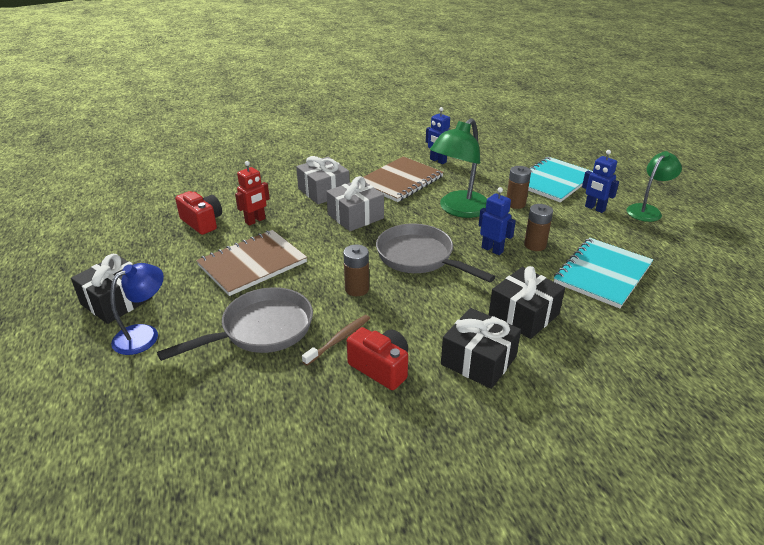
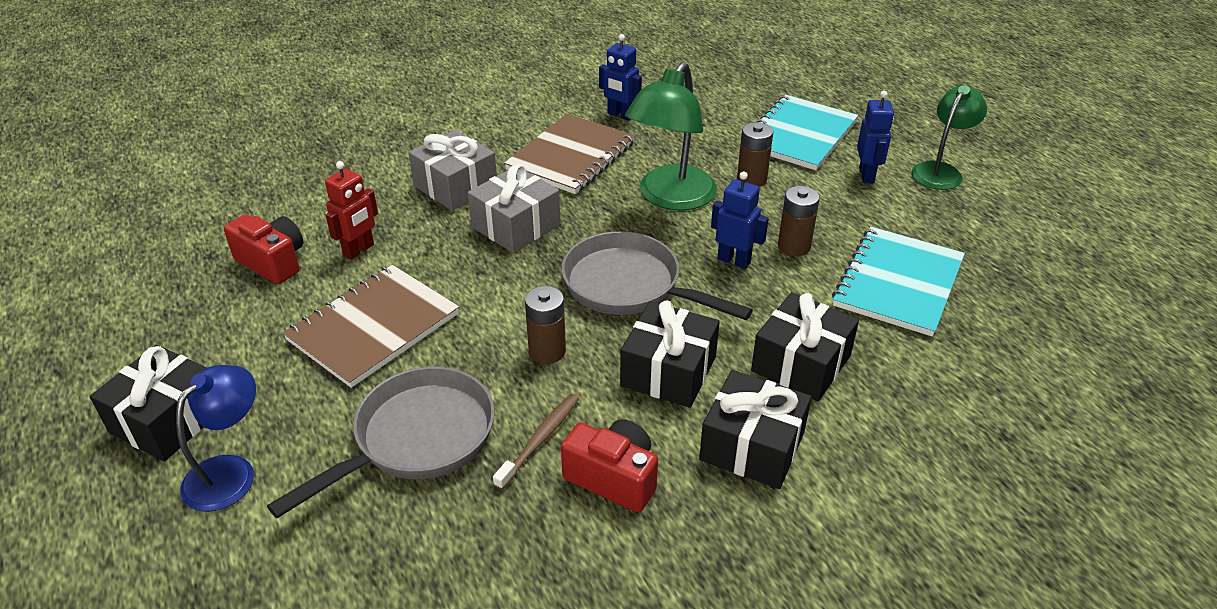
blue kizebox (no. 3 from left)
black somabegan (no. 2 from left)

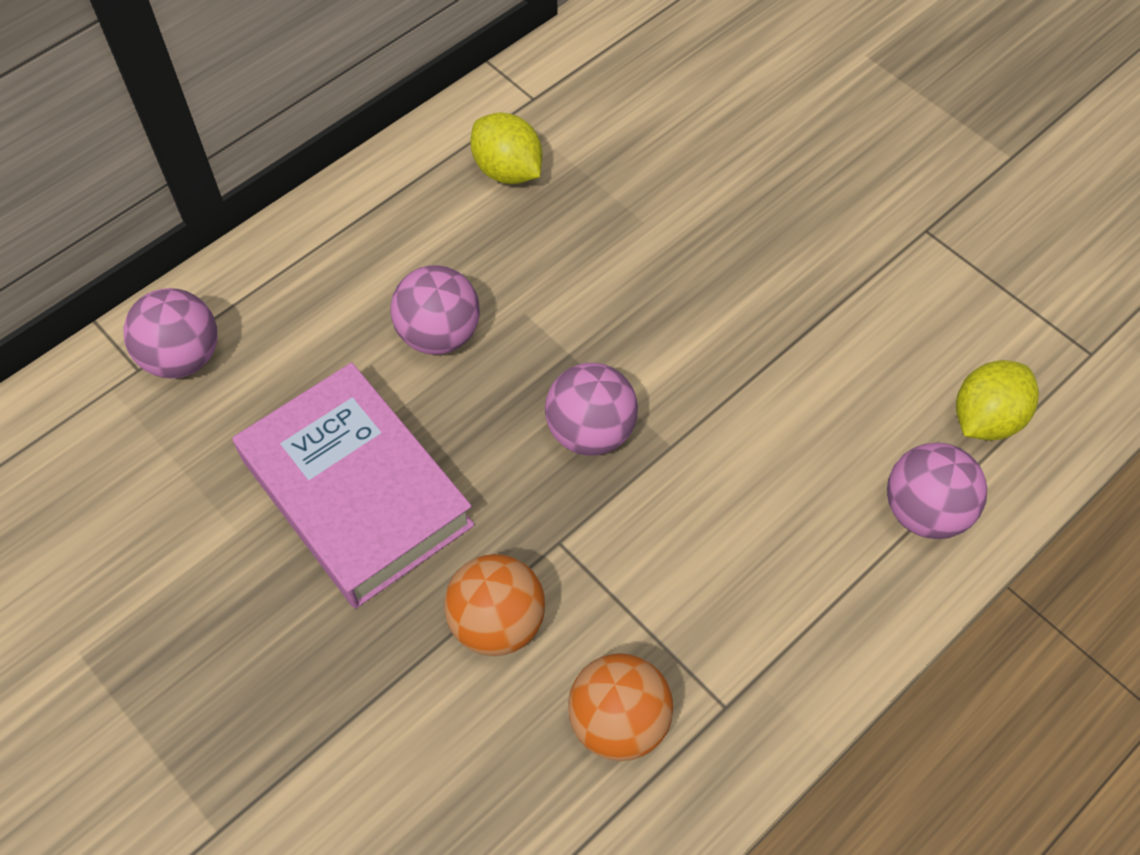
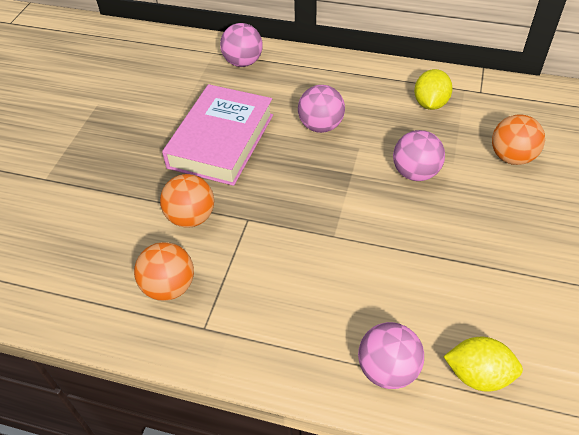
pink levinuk (no. 4 from left)
orange levinuk (no. 3 from left)

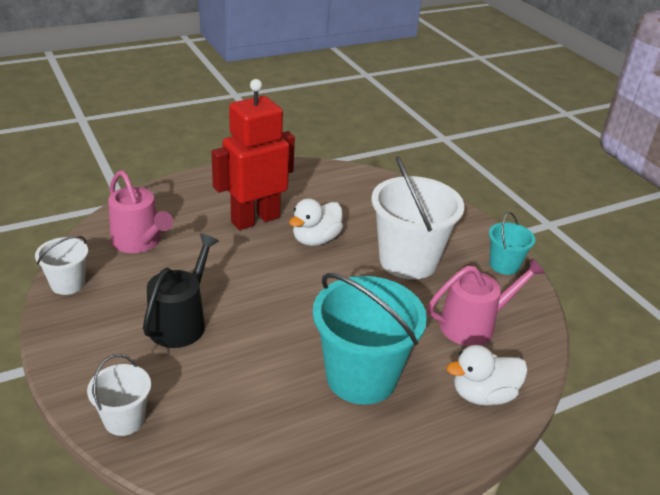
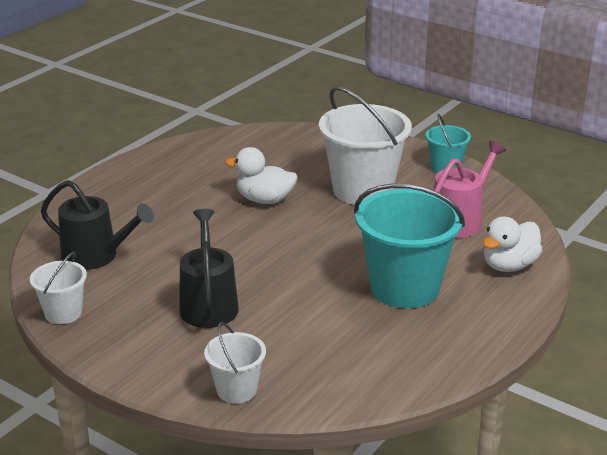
red kizebox
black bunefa (no. 1 from left)
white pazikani (no. 1 from left)

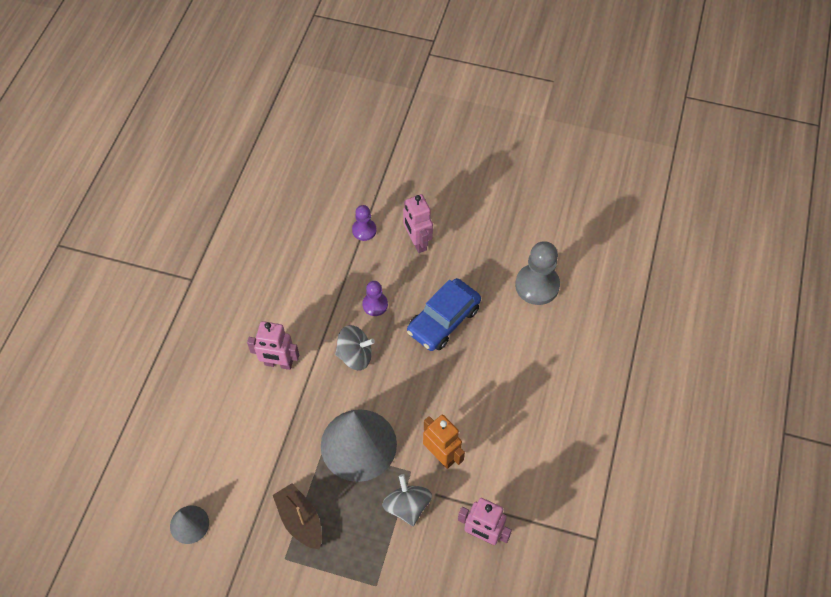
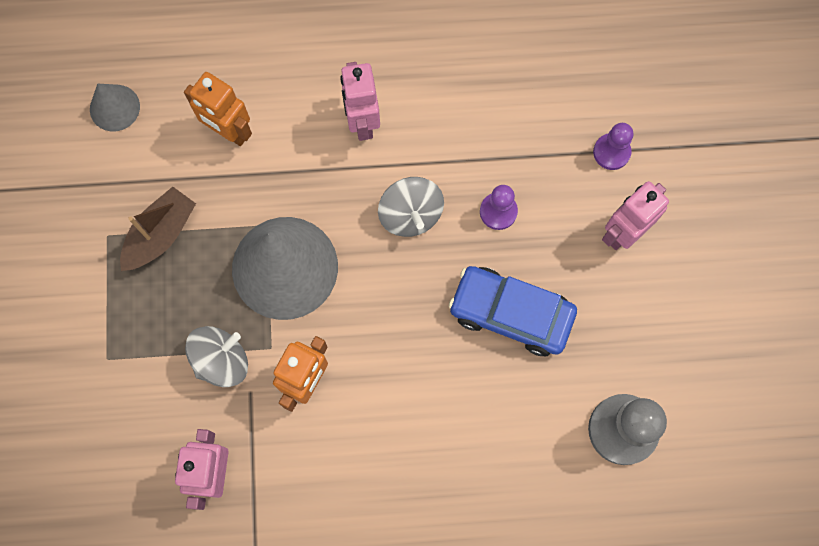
orange kizebox (no. 1 from left)

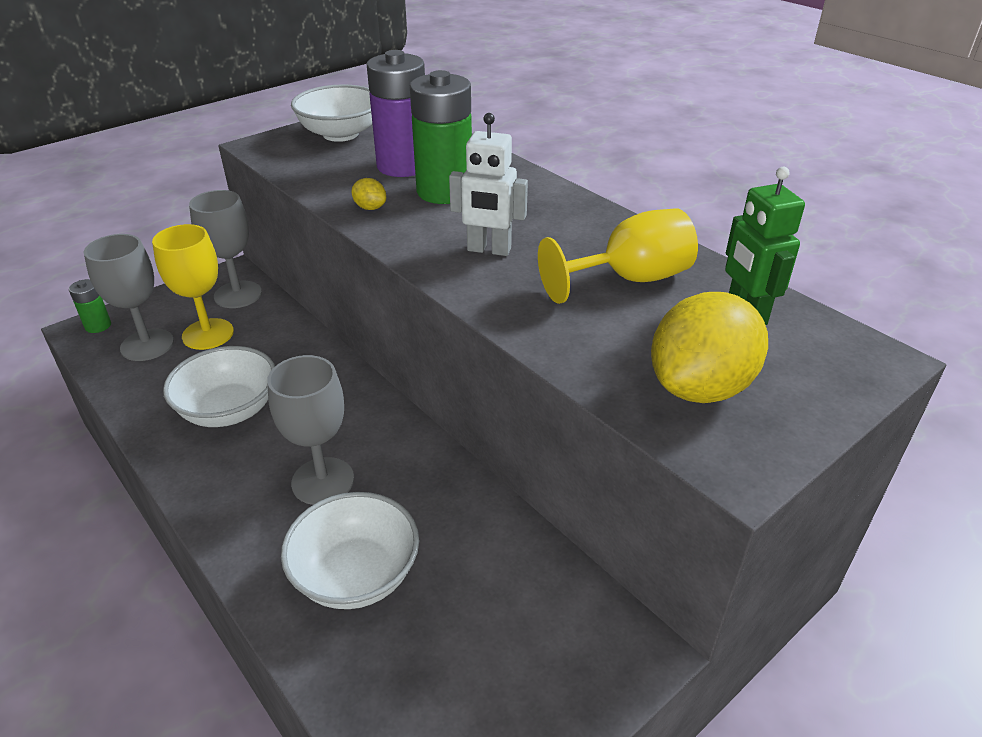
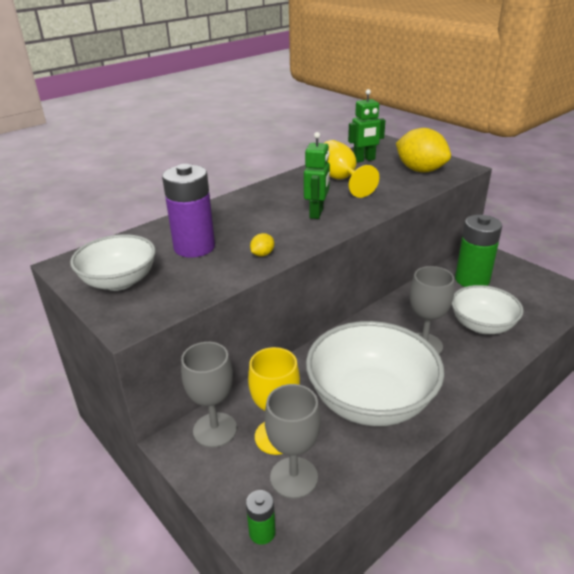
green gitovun (no. 2 from left)
green kizebox (no. 1 from left)
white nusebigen (no. 2 from left)

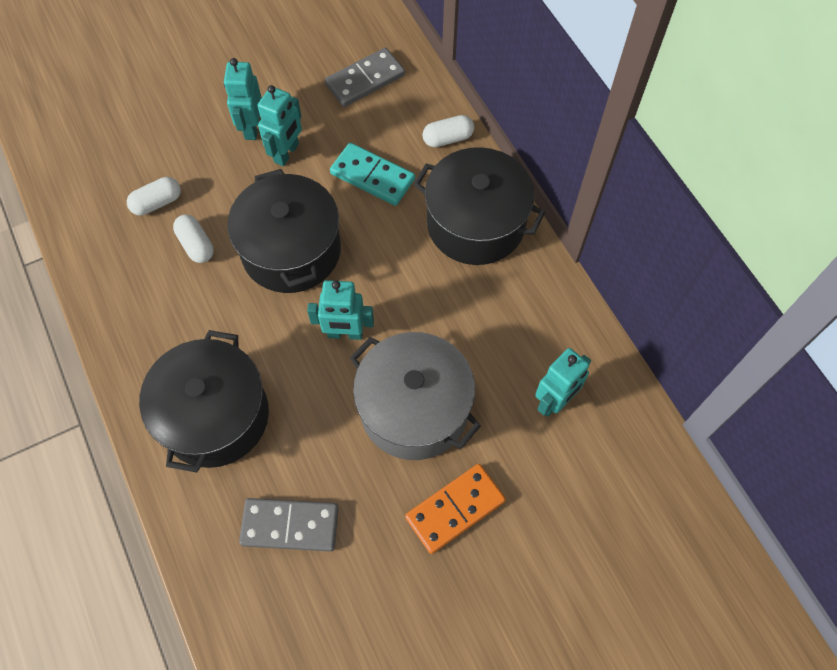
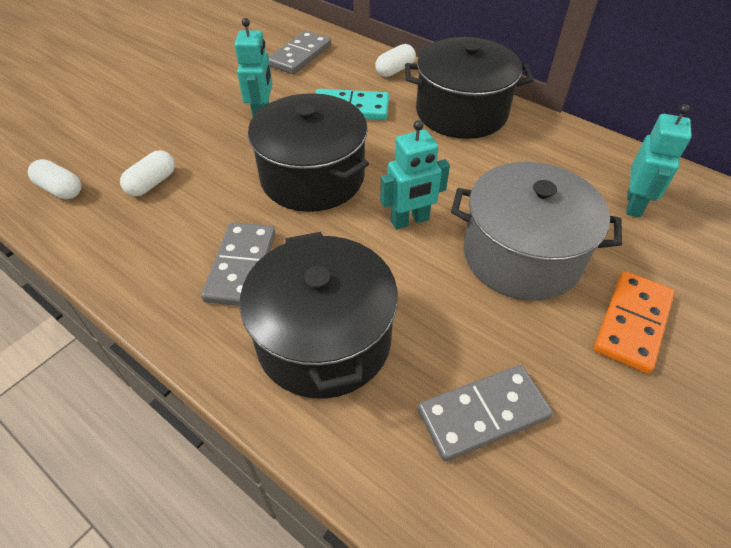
turquoise kizebox (no. 1 from left in the first image)
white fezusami (no. 1 from left)
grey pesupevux (no. 1 from left)

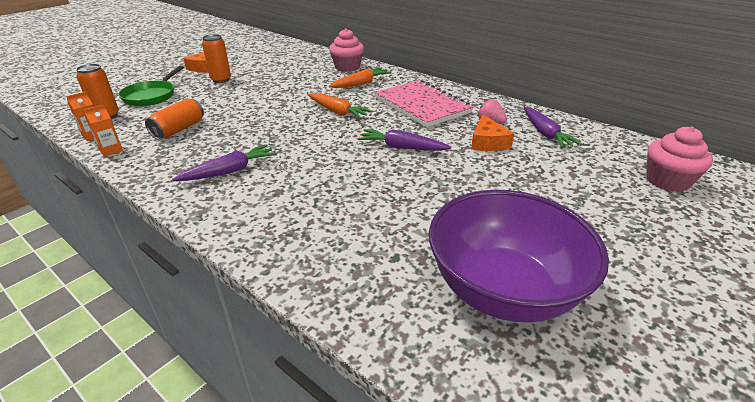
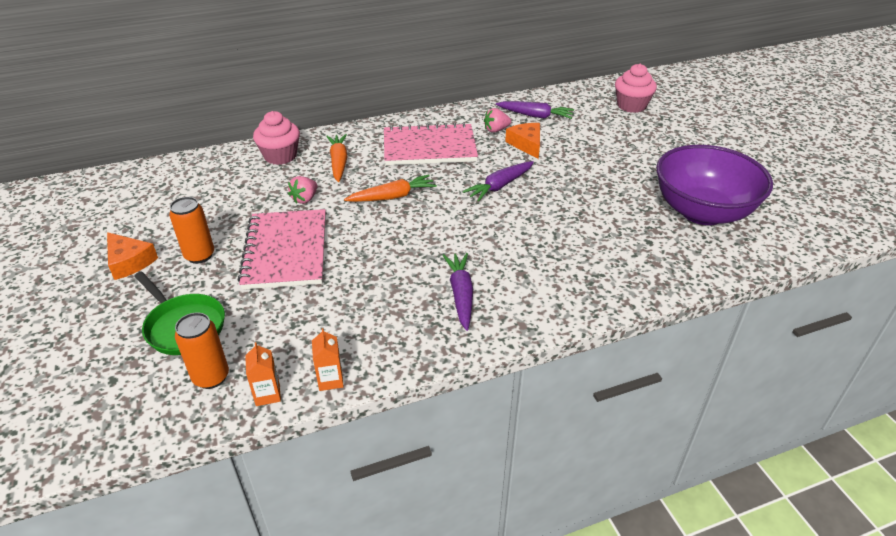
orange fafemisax (no. 2 from left in the first image)
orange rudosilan (no. 2 from left)
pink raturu (no. 1 from left)
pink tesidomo (no. 1 from left)

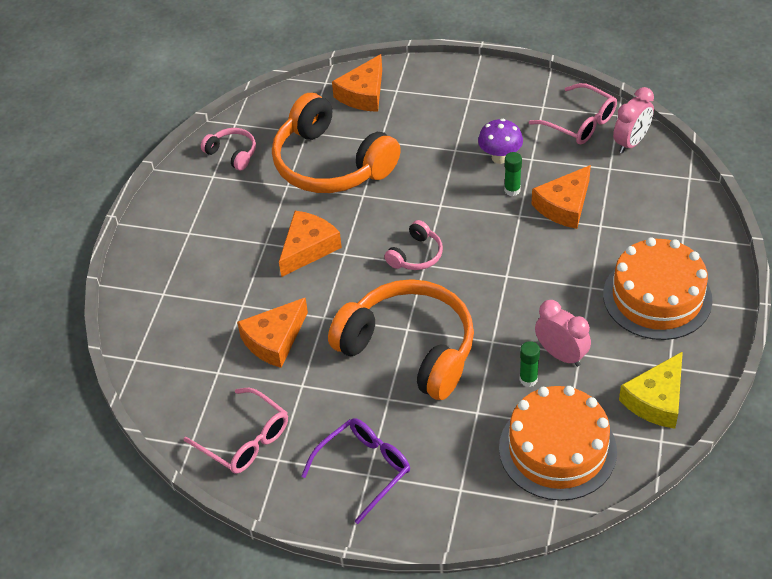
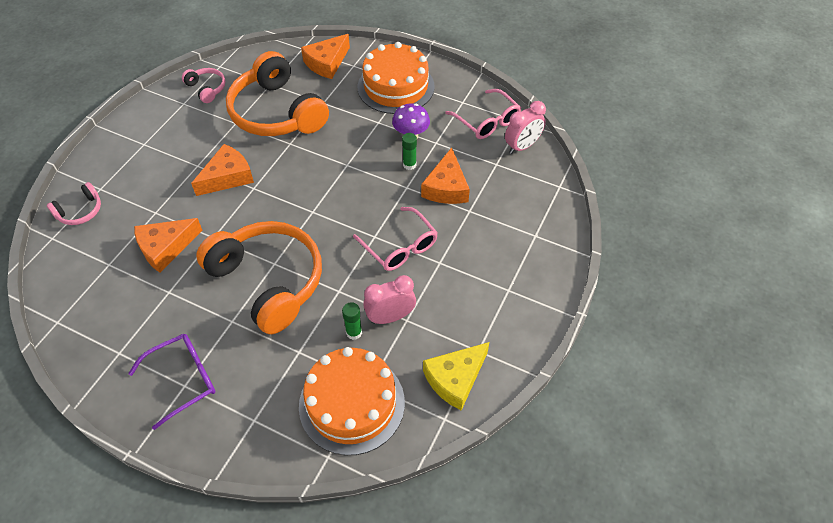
orange rudosilan (no. 4 from left)
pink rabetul (no. 1 from left)
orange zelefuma (no. 2 from left)
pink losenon (no. 1 from left)
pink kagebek (no. 1 from left)

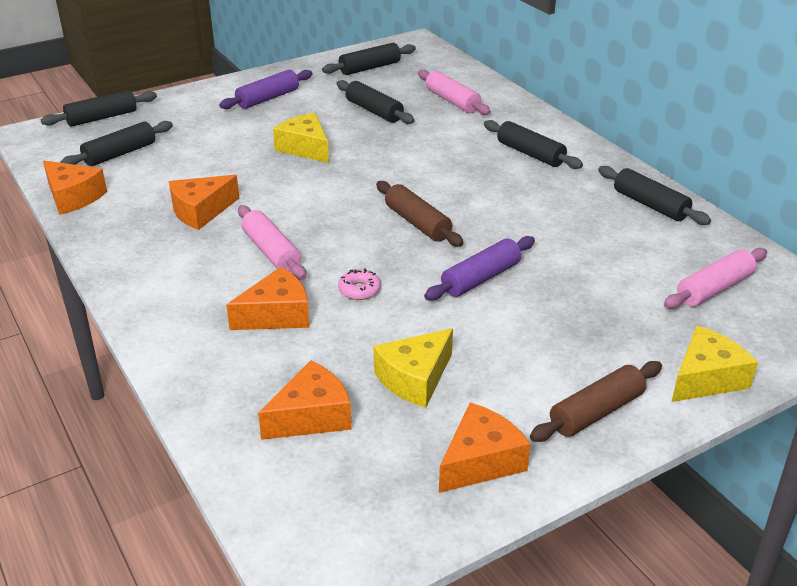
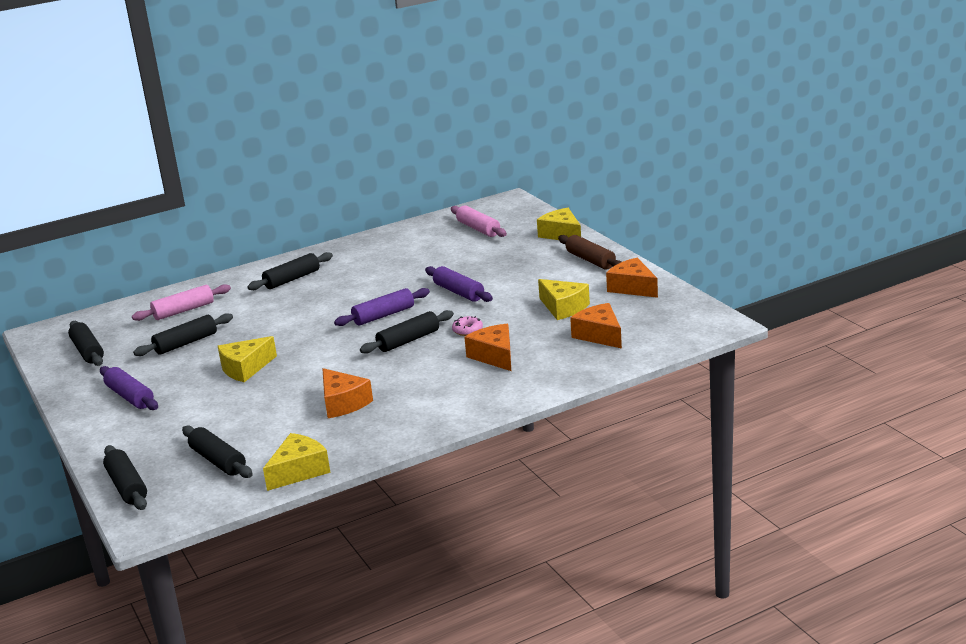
yellow rudosilan (no. 2 from left)
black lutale (no. 6 from left)
purple lutale (no. 2 from left)
pink lutale (no. 1 from left in the first image)

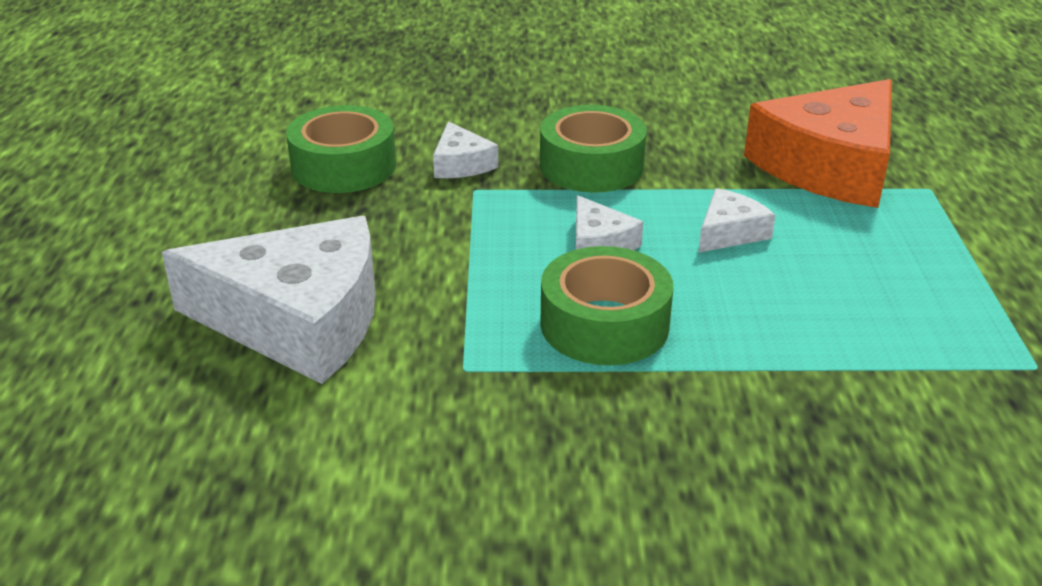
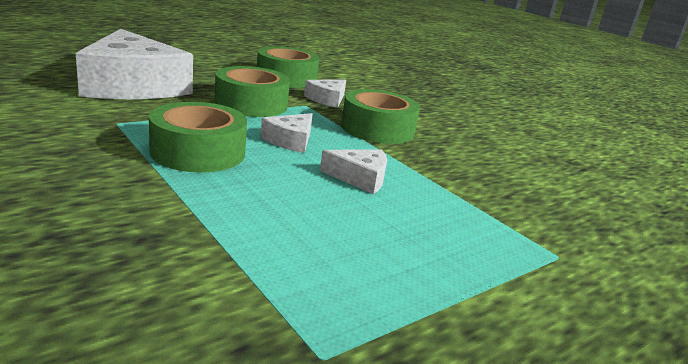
orange rudosilan
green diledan (no. 2 from left)

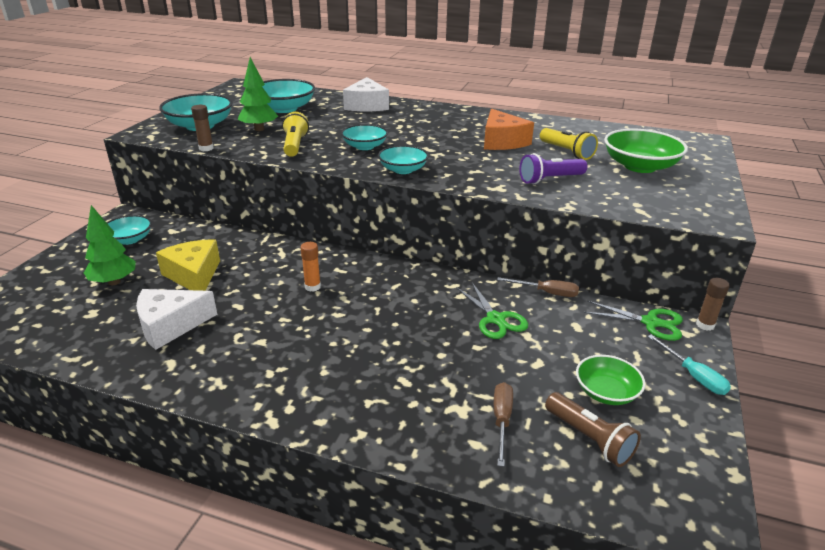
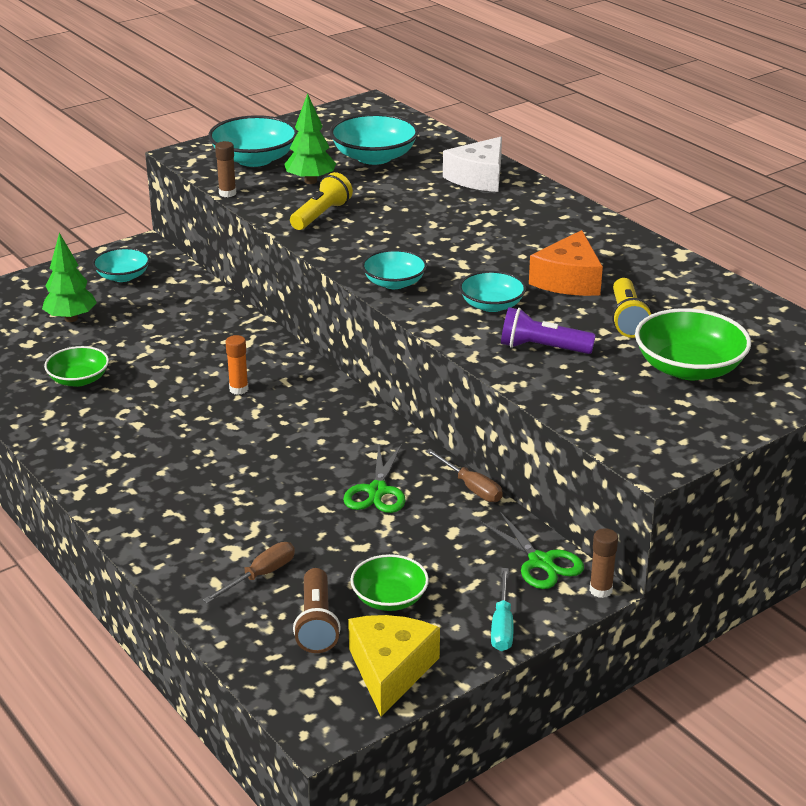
turquoise nusebigen (no. 5 from left)
yellow rudosilan
green nusebigen (no. 1 from left)

